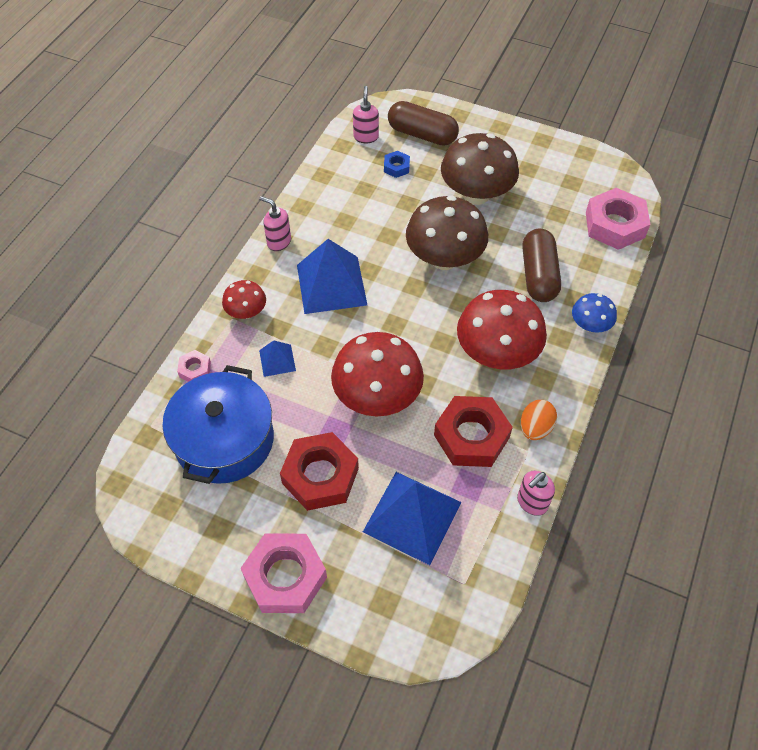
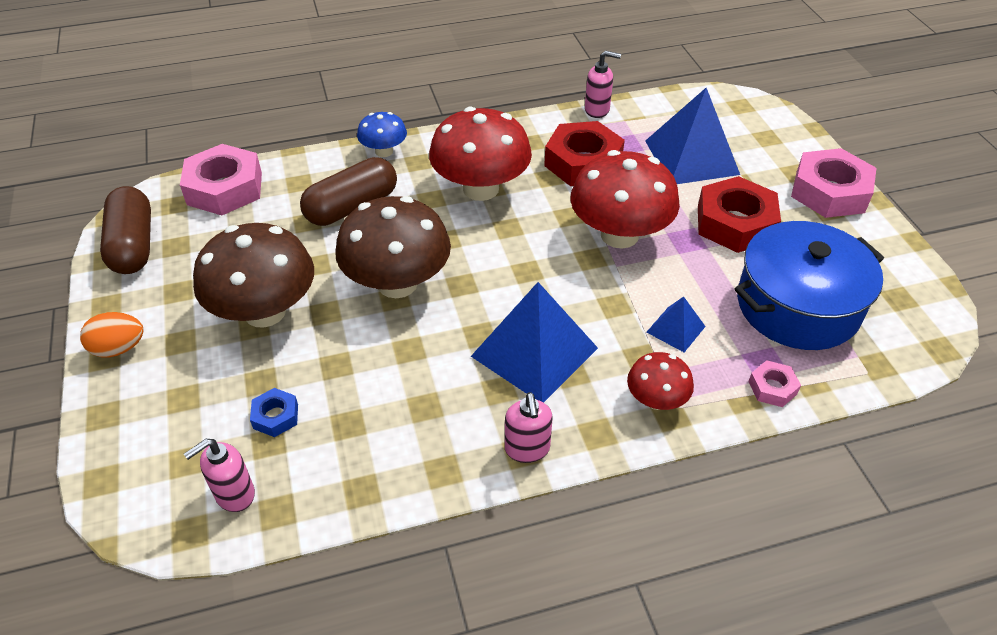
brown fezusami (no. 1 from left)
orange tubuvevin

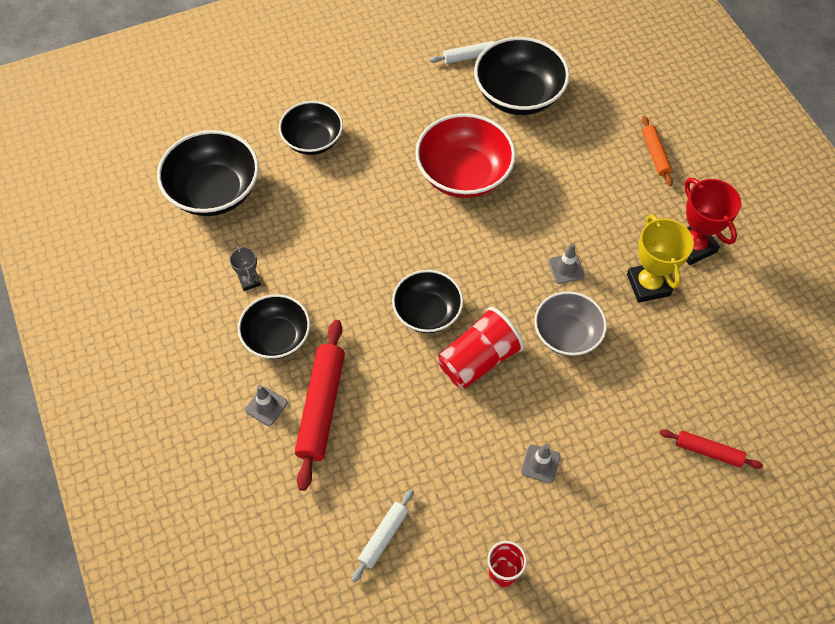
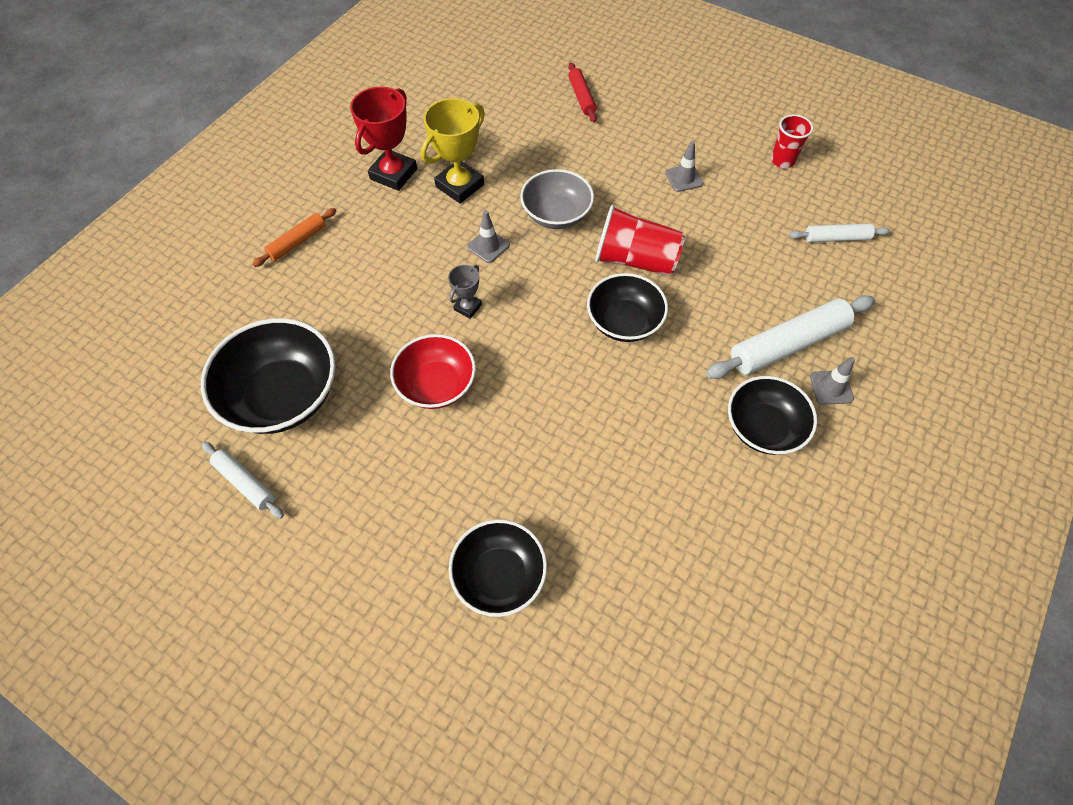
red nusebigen
black nusebigen (no. 1 from left in the first image)
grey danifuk
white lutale (no. 2 from left)

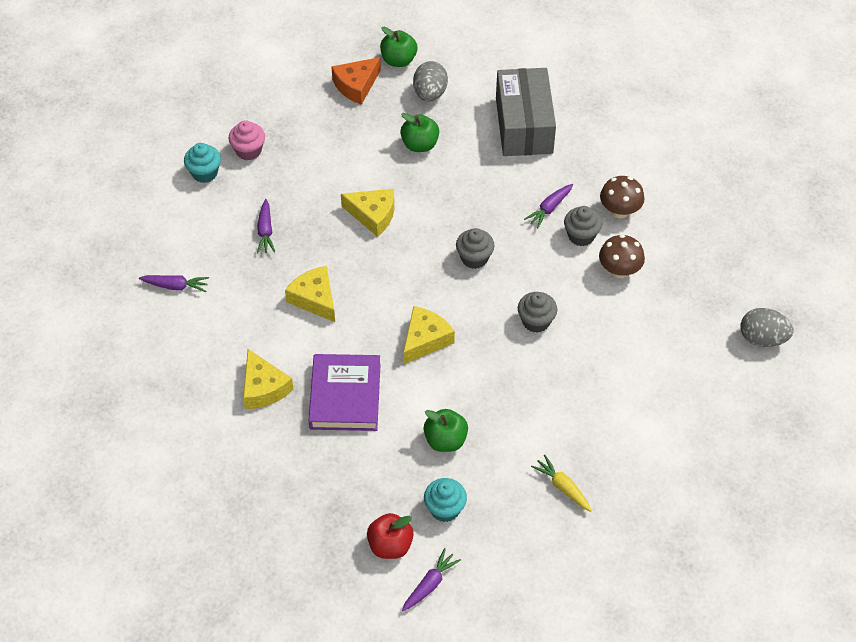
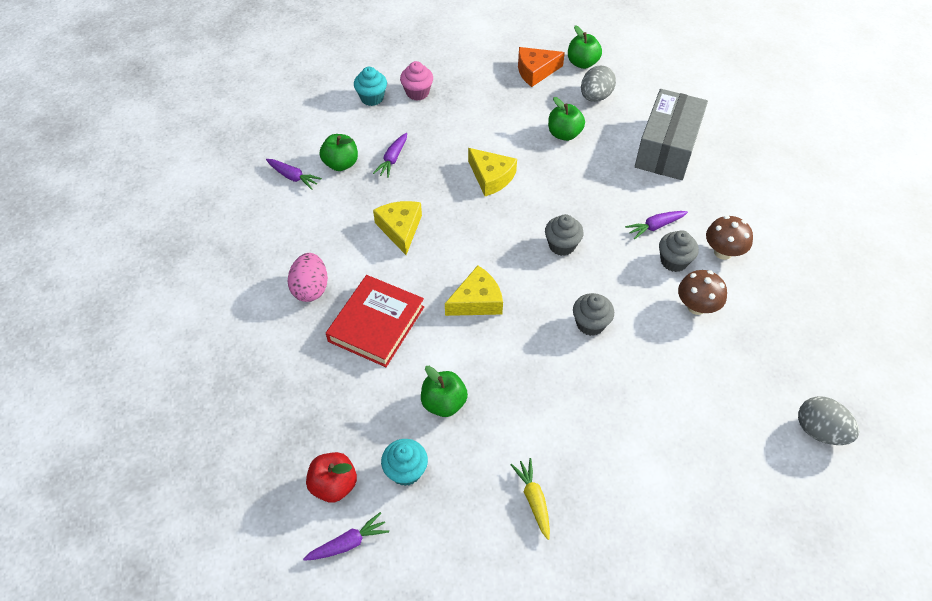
pink tubuvevin
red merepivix
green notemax (no. 1 from left)

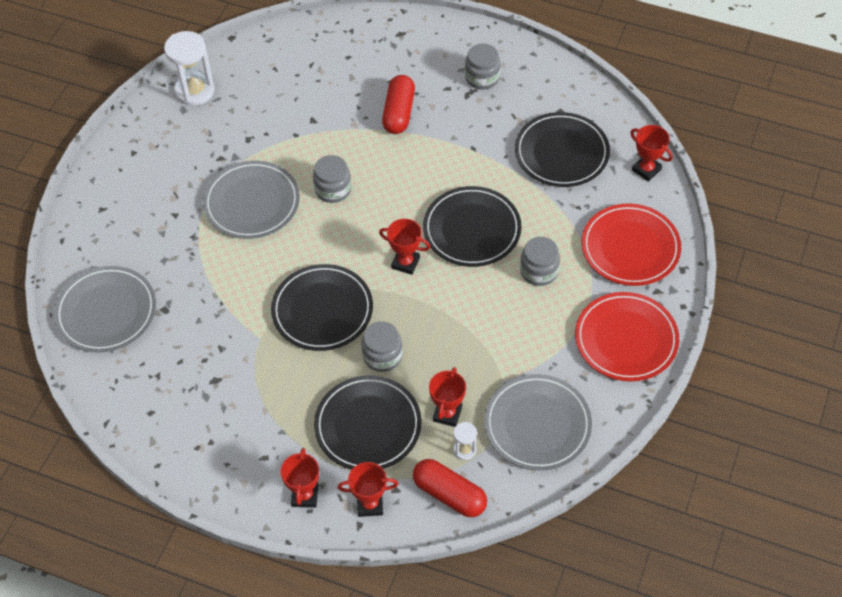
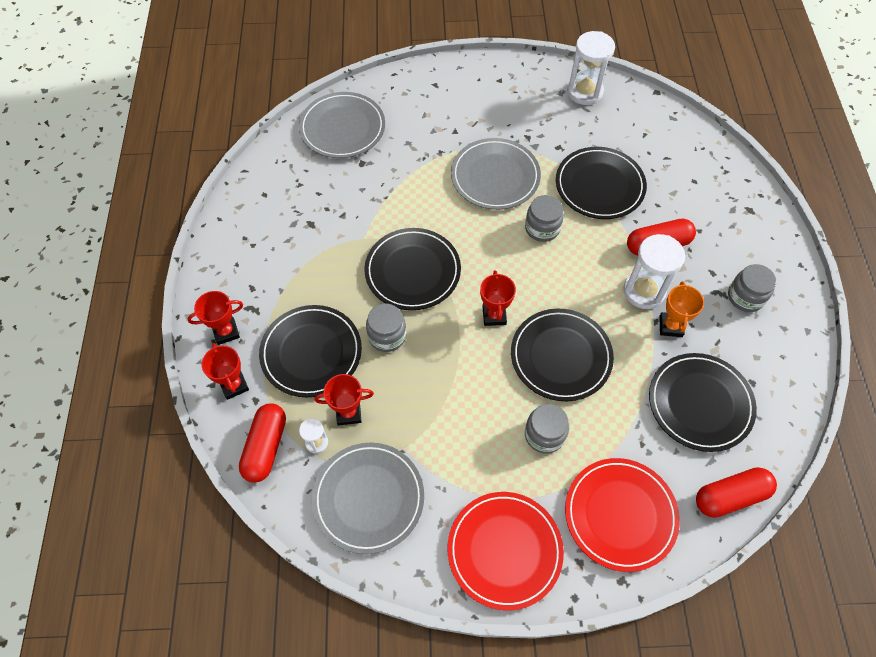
red fezusami (no. 3 from left)
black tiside (no. 4 from left)
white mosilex (no. 3 from left)
orange danifuk

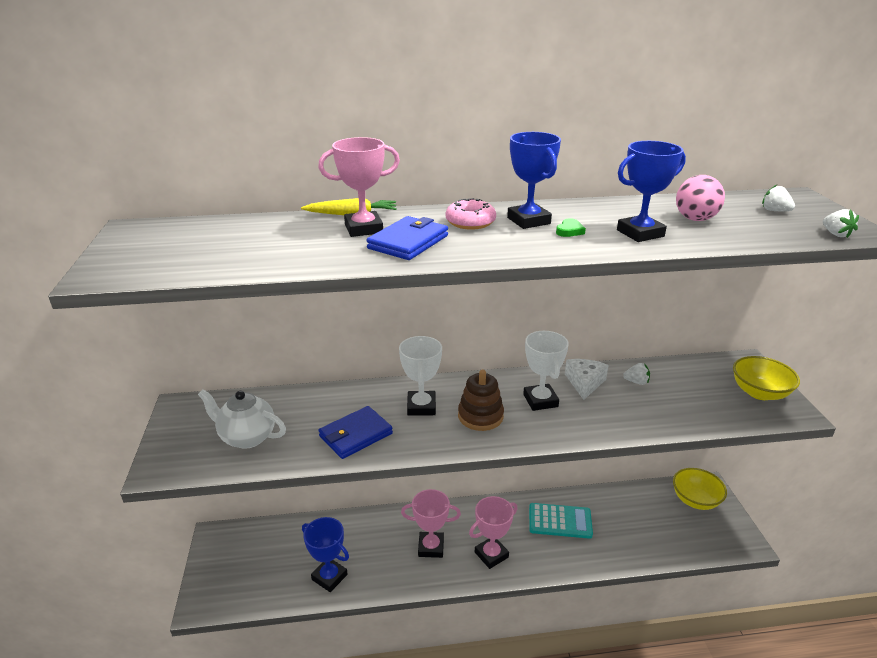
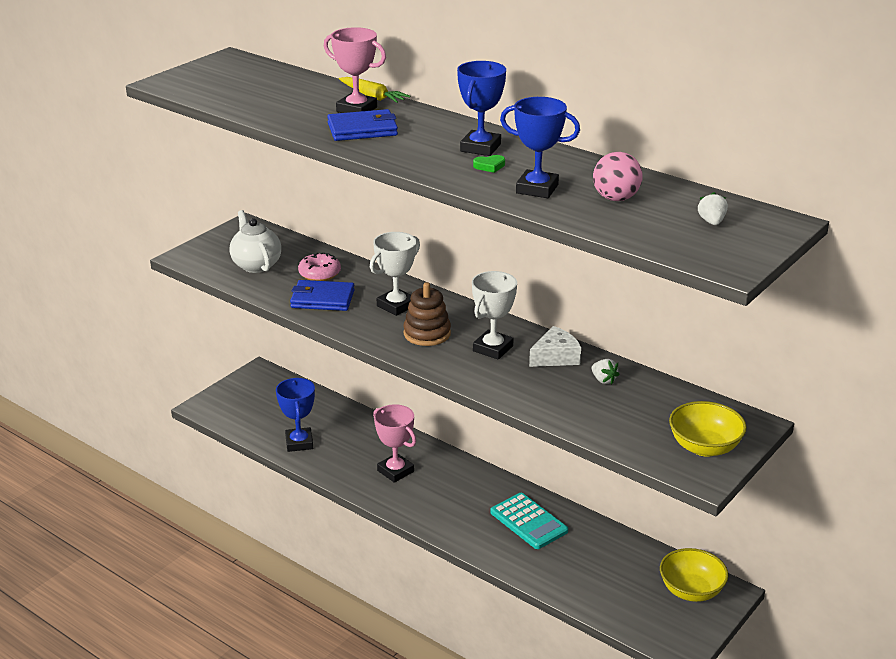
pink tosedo
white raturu (no. 3 from left in the first image)
pink danifuk (no. 3 from left in the first image)

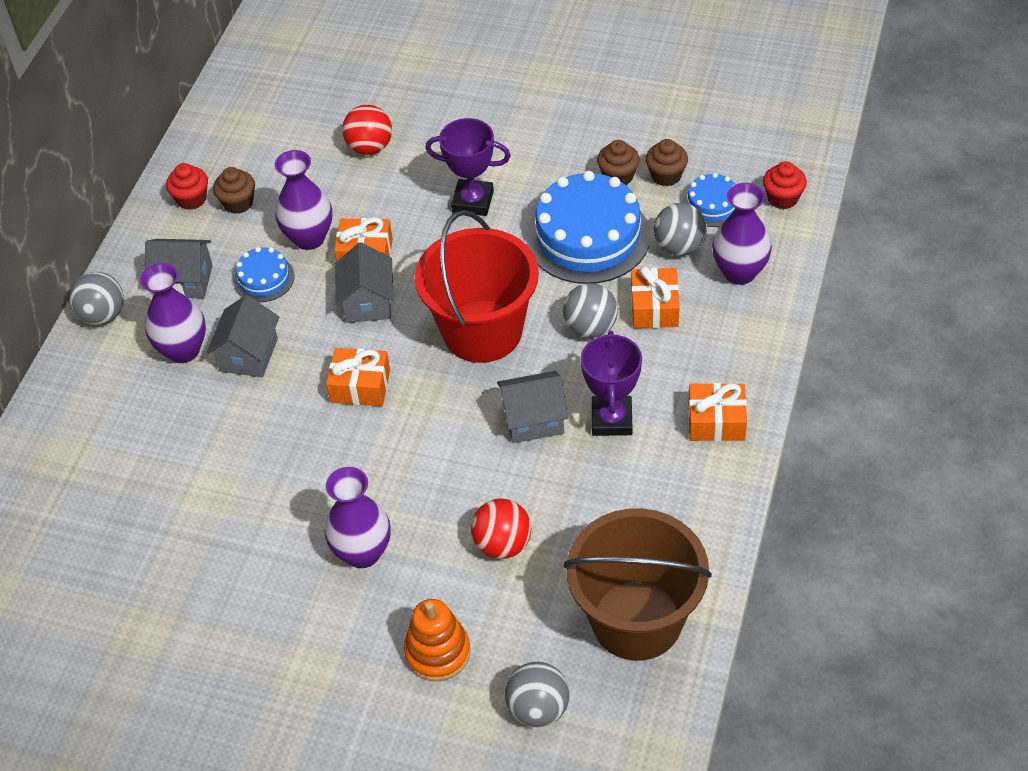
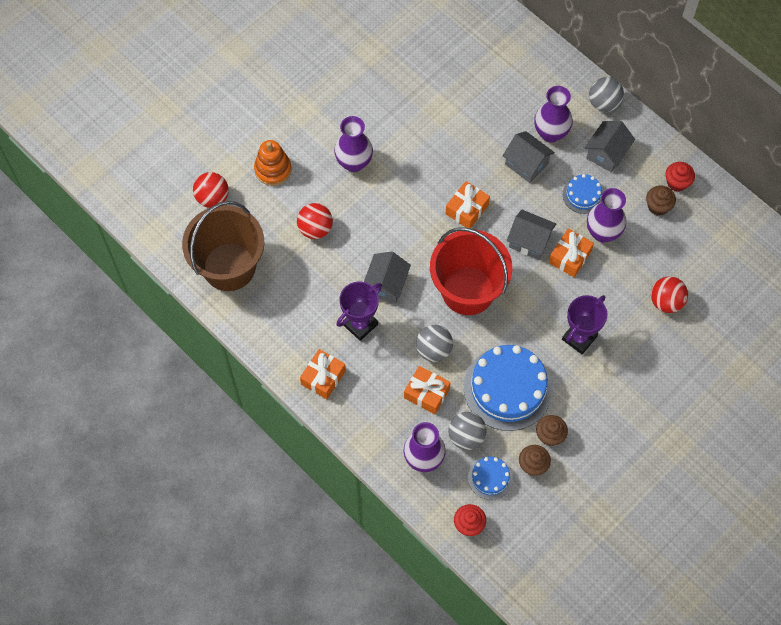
purple danifuk (no. 1 from left)
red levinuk (no. 1 from left)

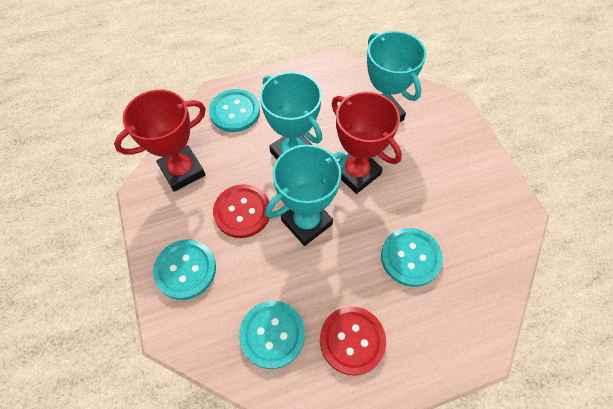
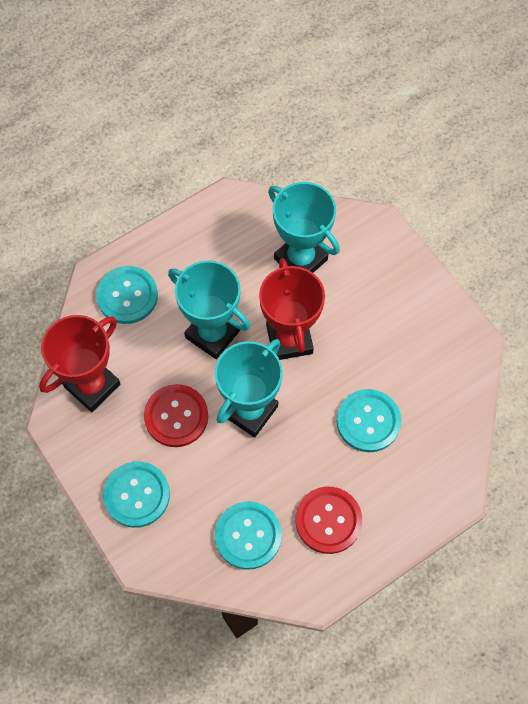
red danifuk (no. 2 from left)

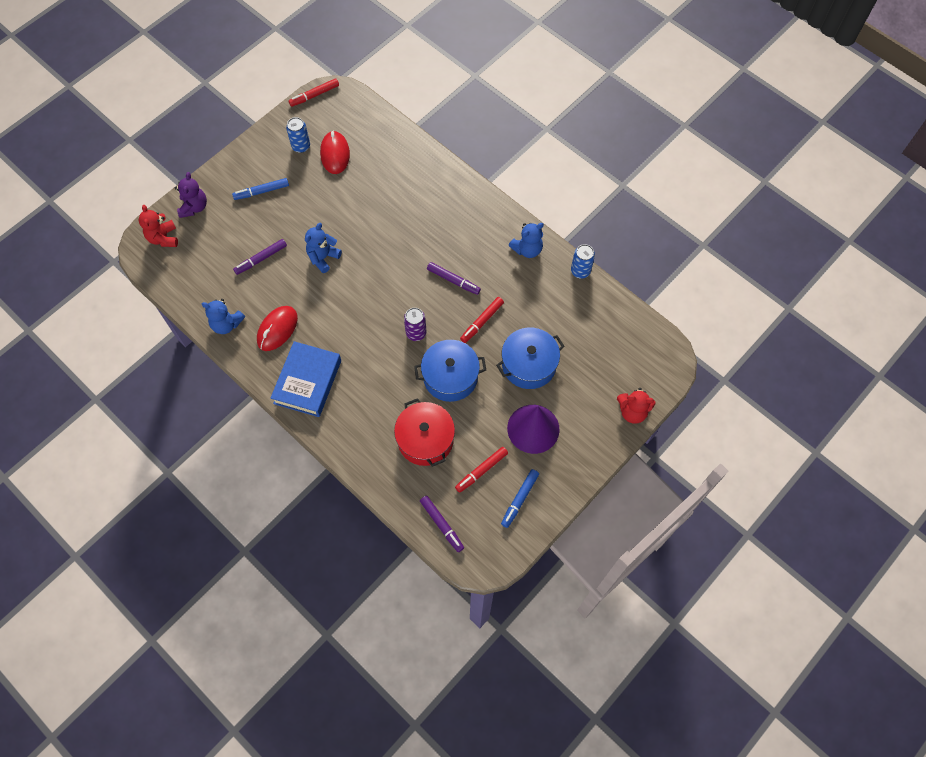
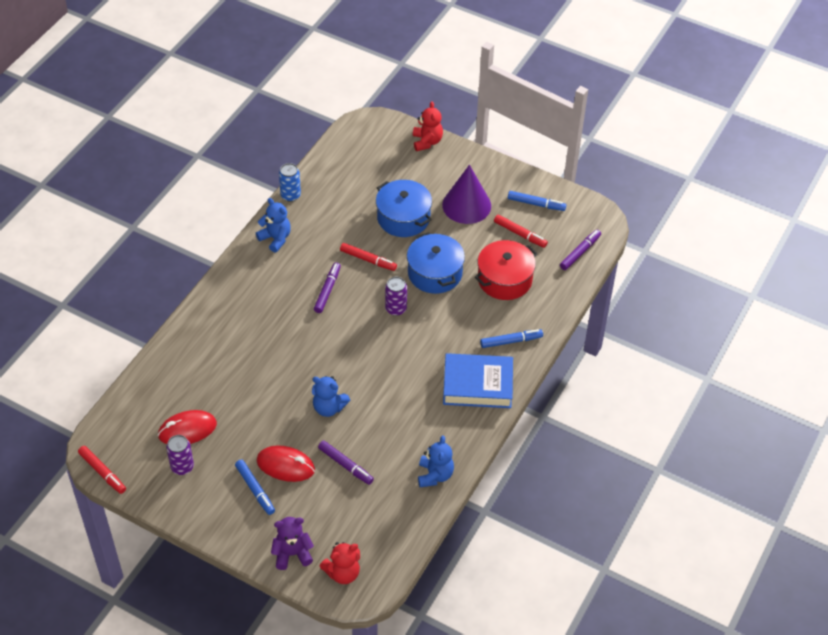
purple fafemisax (no. 1 from left)
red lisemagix (no. 2 from left)
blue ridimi (no. 2 from left)

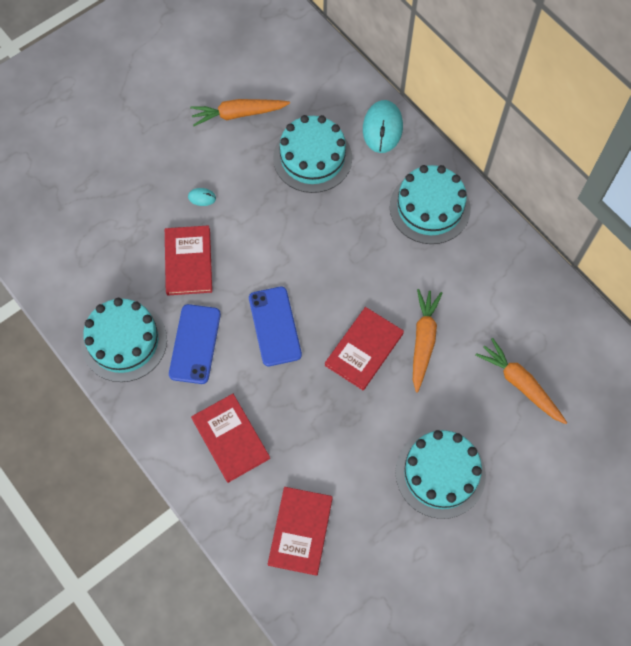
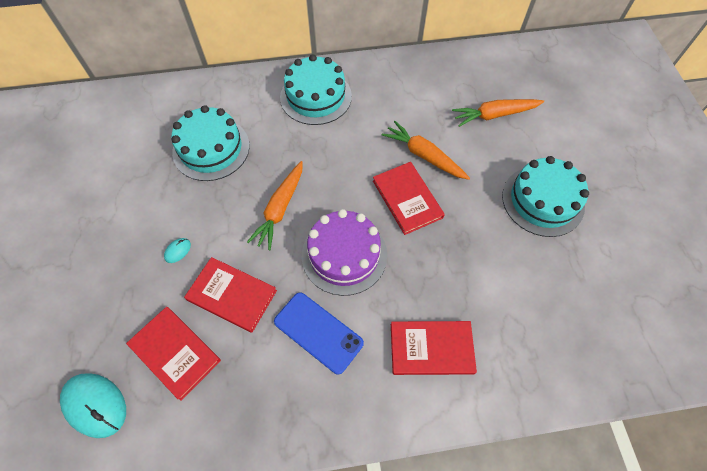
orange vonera (no. 1 from left)
turquoise lisemagix (no. 1 from left)
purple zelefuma
turquoise zelefuma (no. 1 from left in the first image)
red merepivix (no. 1 from left)

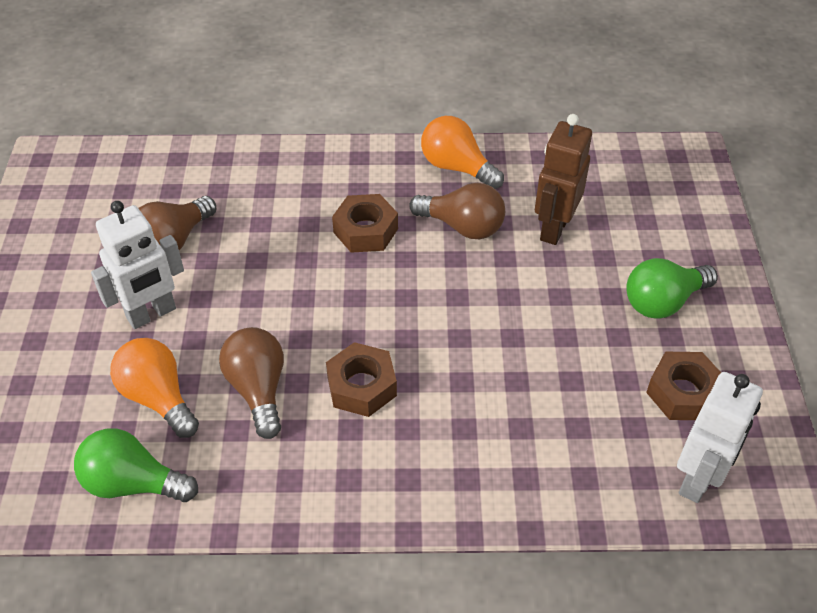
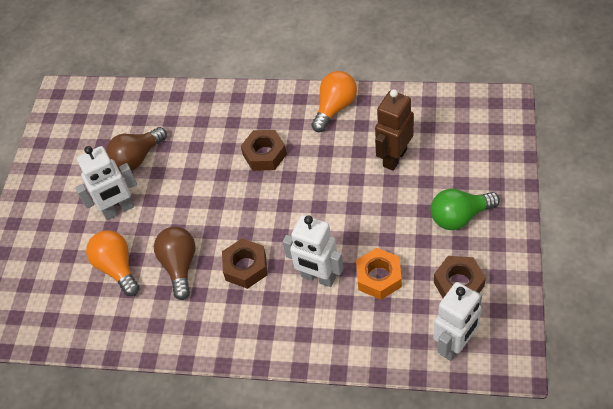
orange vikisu (no. 2 from left)
brown vikisu (no. 3 from left in the first image)
green vikisu (no. 1 from left in the first image)
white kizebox (no. 2 from left)
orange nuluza

